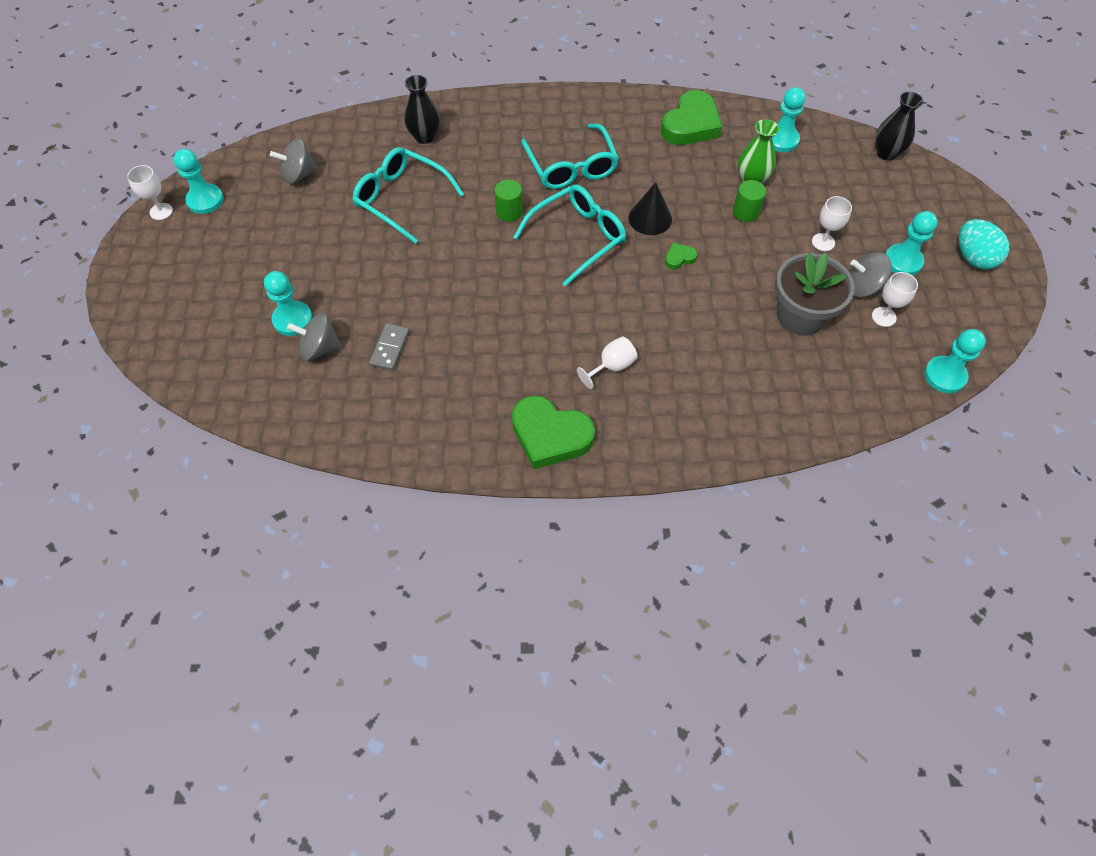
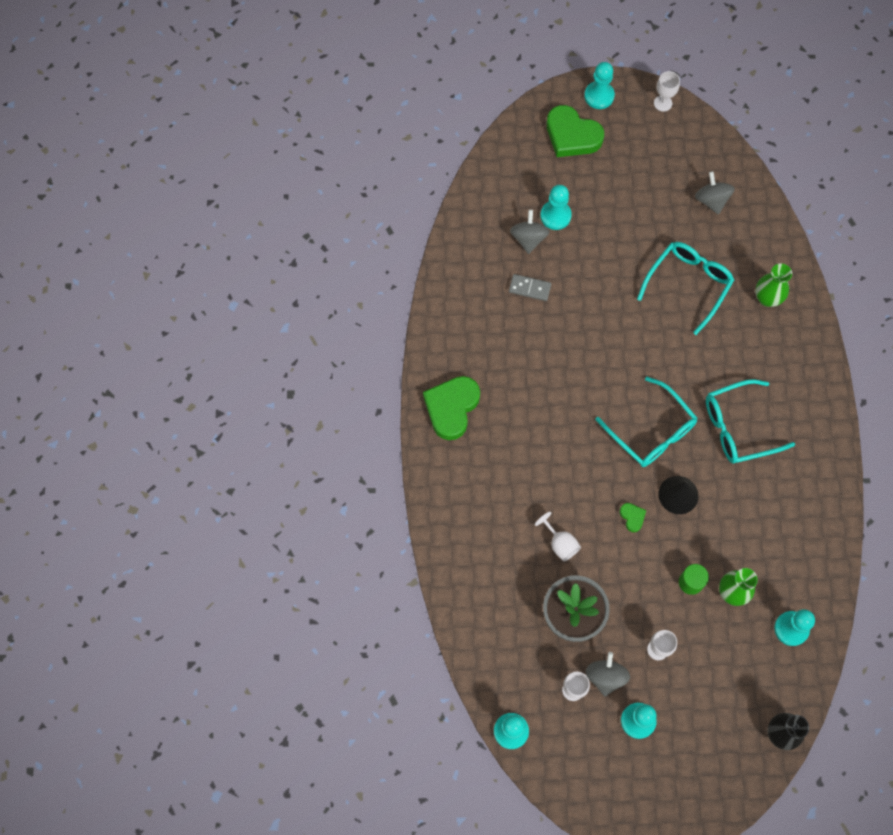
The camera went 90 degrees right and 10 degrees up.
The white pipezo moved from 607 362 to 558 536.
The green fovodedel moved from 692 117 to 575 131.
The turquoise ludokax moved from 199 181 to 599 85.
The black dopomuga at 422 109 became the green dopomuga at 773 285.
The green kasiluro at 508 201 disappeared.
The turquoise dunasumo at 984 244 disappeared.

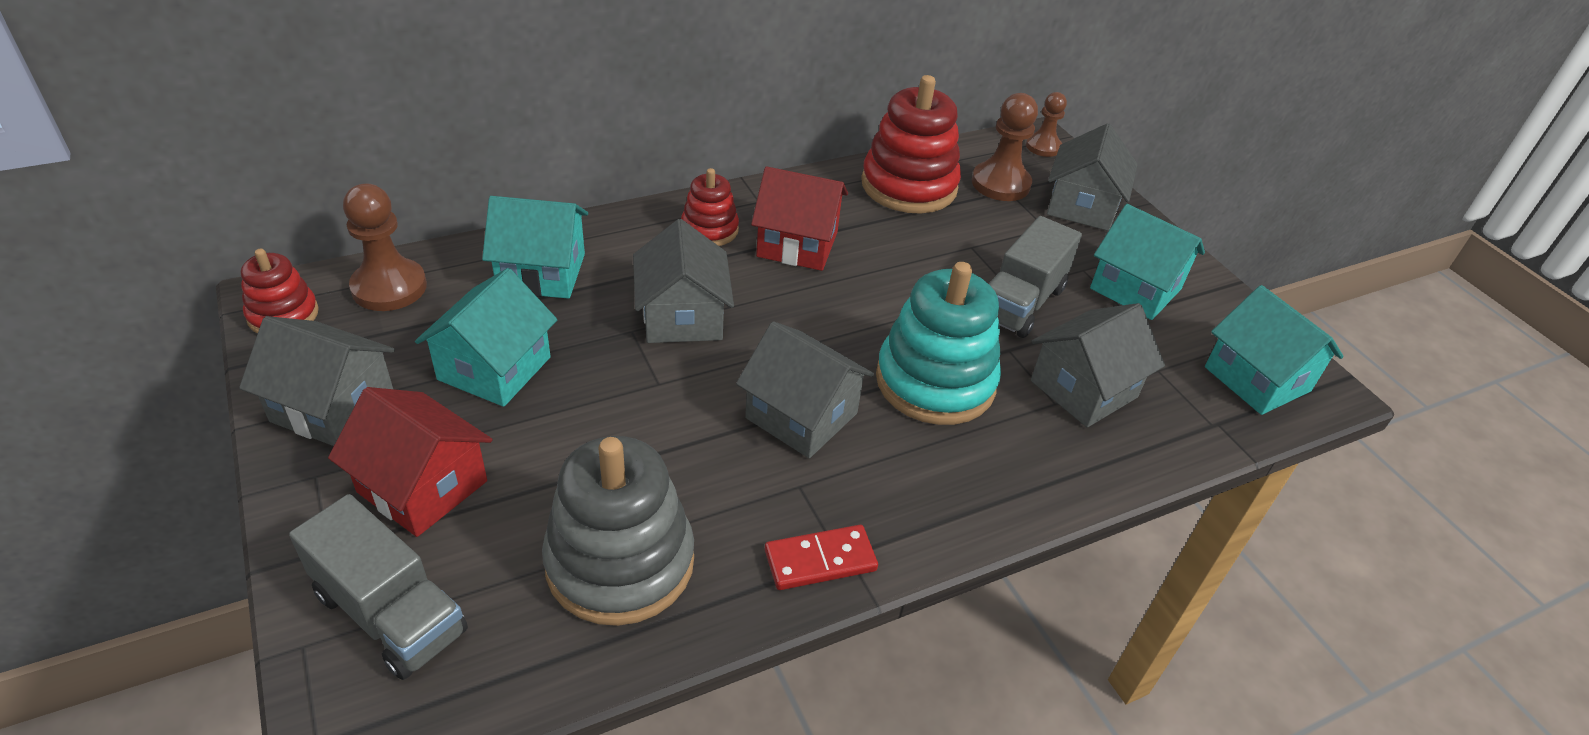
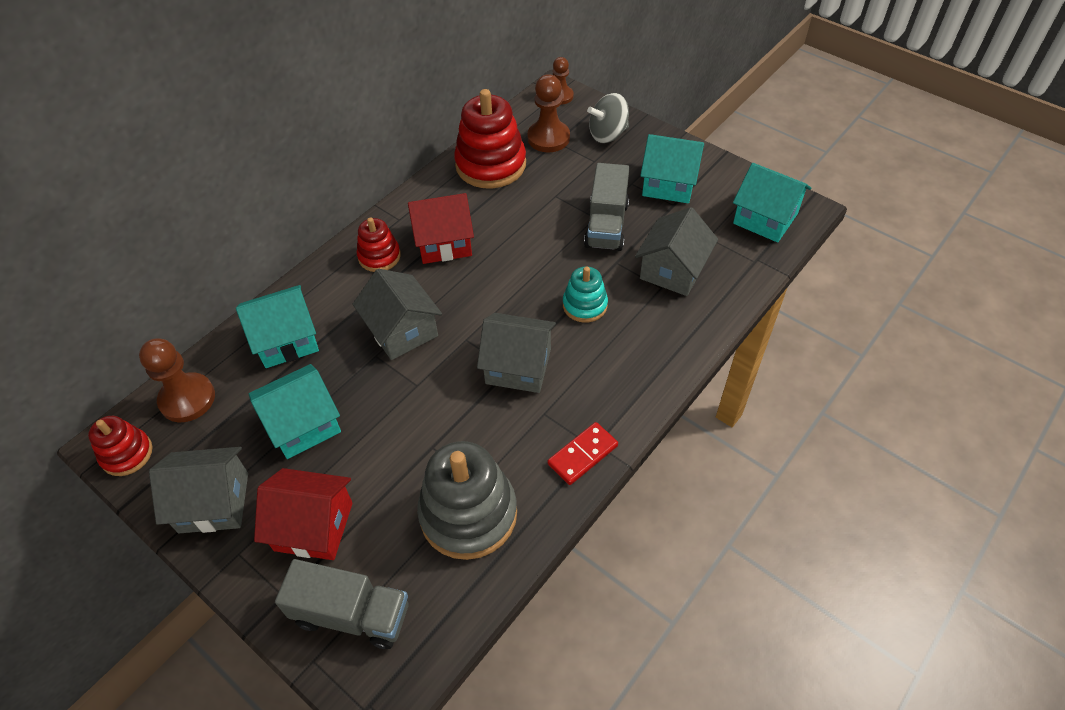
The camera went 20 degrees left and 10 degrees up.
The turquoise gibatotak at 486 337 turned 60 degrees clockwise.
The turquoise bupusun at 938 343 changed to 0.55 times the size.
The grey gibatotak at 1092 177 was replaced by the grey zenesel at 608 118.

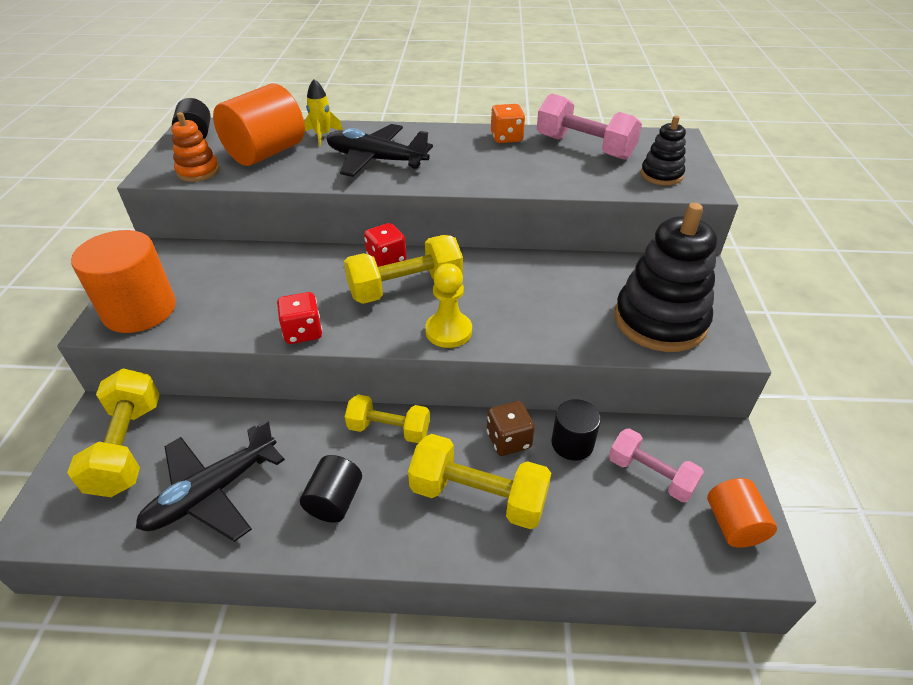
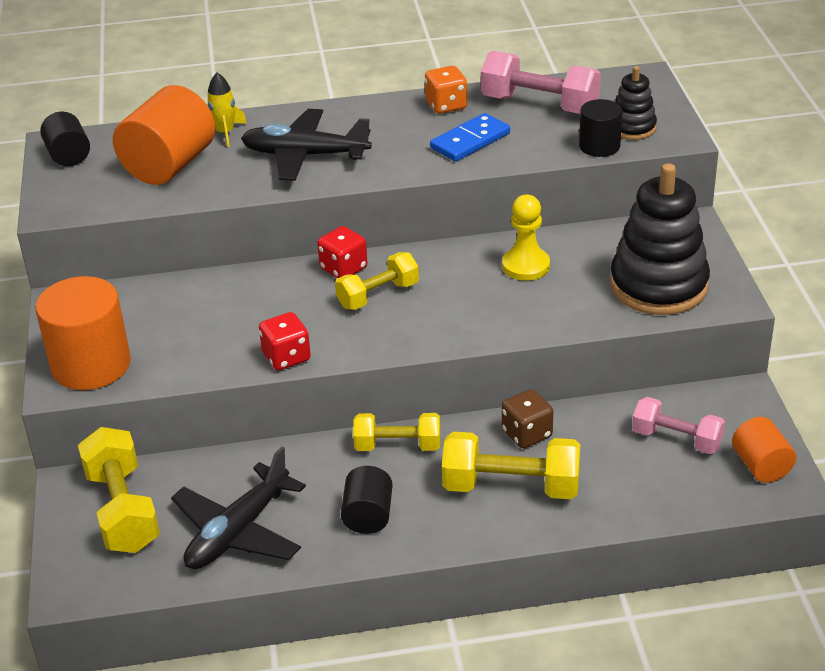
The camera went 10 degrees left and 5 degrees down.
The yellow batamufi at 403 269 changed to 0.66 times the size.
The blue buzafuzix at 470 137 appeared.
The yellow ludokax moved from 448 305 to 526 238.
The black kasiluro moved from 576 430 to 600 128.
The orange bupusun at 195 147 disappeared.

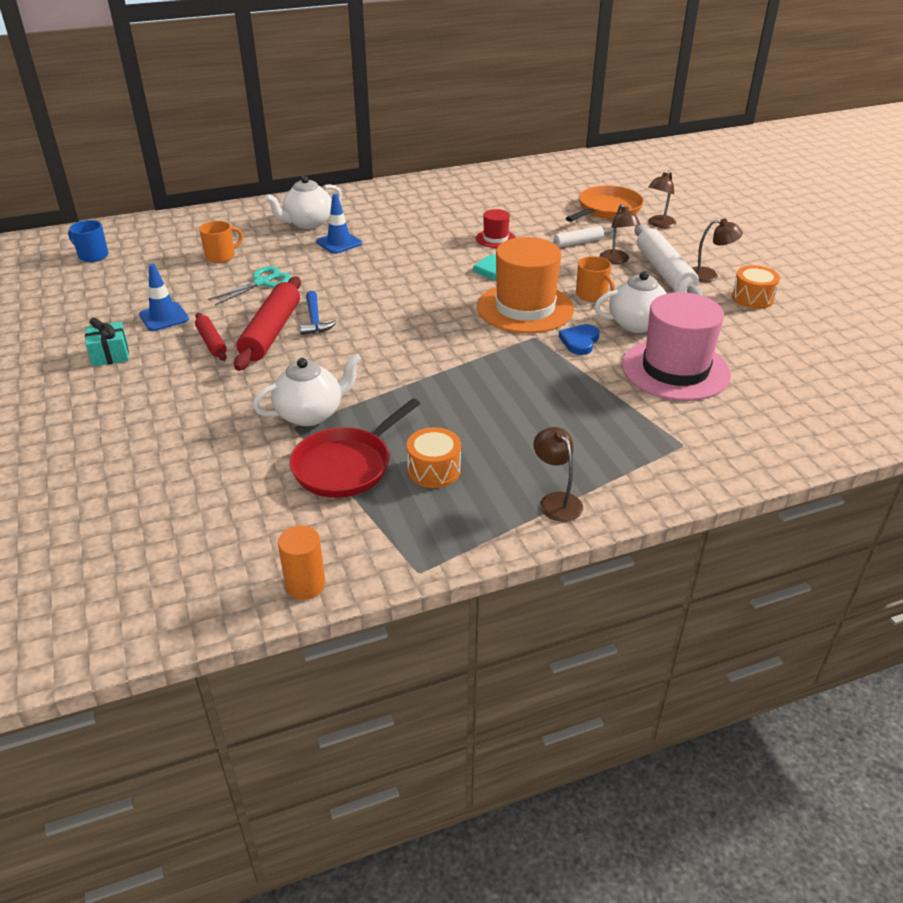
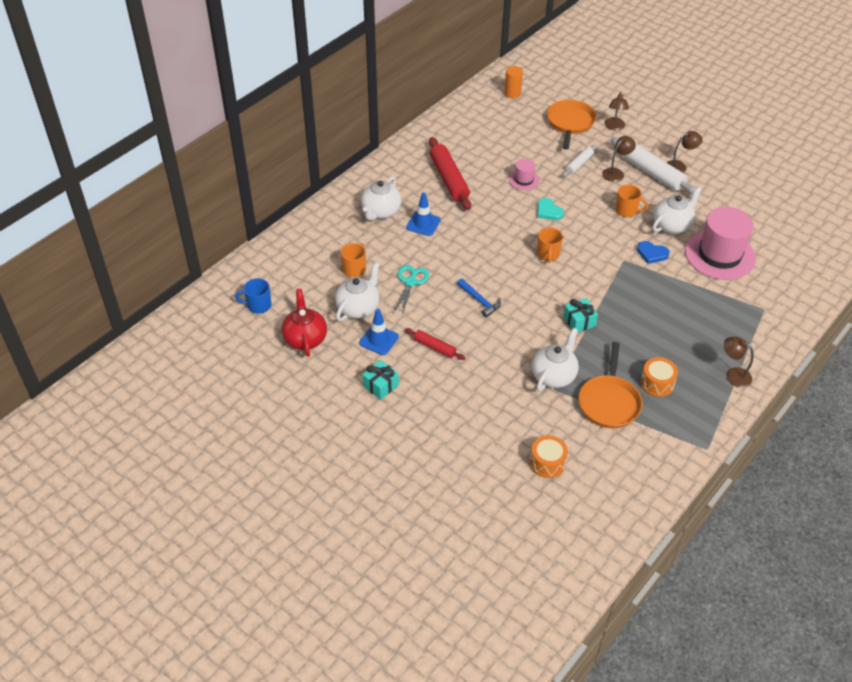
The camera went 30 degrees left and 10 degrees up.
The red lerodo at 304 323 appeared.
The white lerodo at 357 291 appeared.
The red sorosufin moved from 267 323 to 450 173.
The orange kasiluro moved from 302 562 to 513 82.
The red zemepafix at 496 228 became the pink zemepafix at 524 174.
The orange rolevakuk moved from 756 287 to 549 456.
The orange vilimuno at 550 245 appeared.
The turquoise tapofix at 580 315 appeared.
The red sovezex at 354 448 became the orange sovezex at 610 385.
The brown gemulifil at 620 234 turned 90 degrees counterclockwise.
The blue fovodedel at 579 339 turned 60 degrees counterclockwise.
The orange zemepafix at 525 285 disappeared.

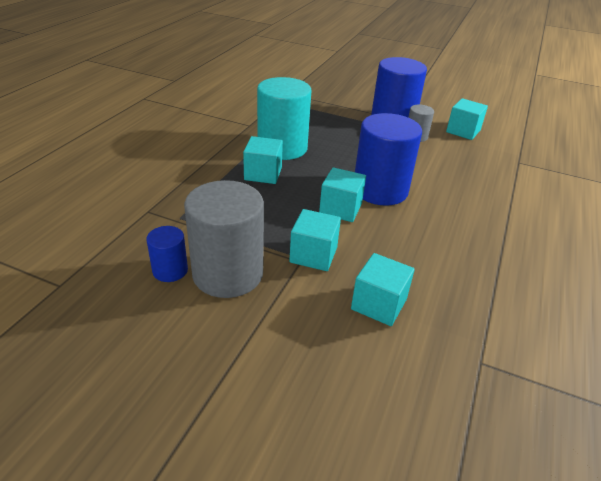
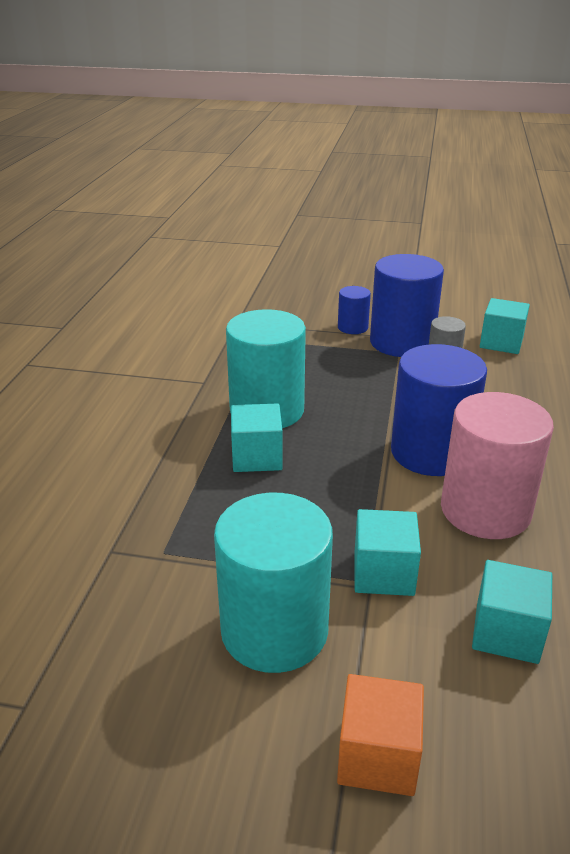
The camera went 10 degrees left and 5 degrees down.
The grey kasiluro at 224 239 became the turquoise kasiluro at 273 583.
The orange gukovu at 380 735 appeared.
The blue kasiluro moved from 167 254 to 354 310.
The pink kasiluro at 497 465 appeared.
The turquoise gukovu at 342 194 disappeared.

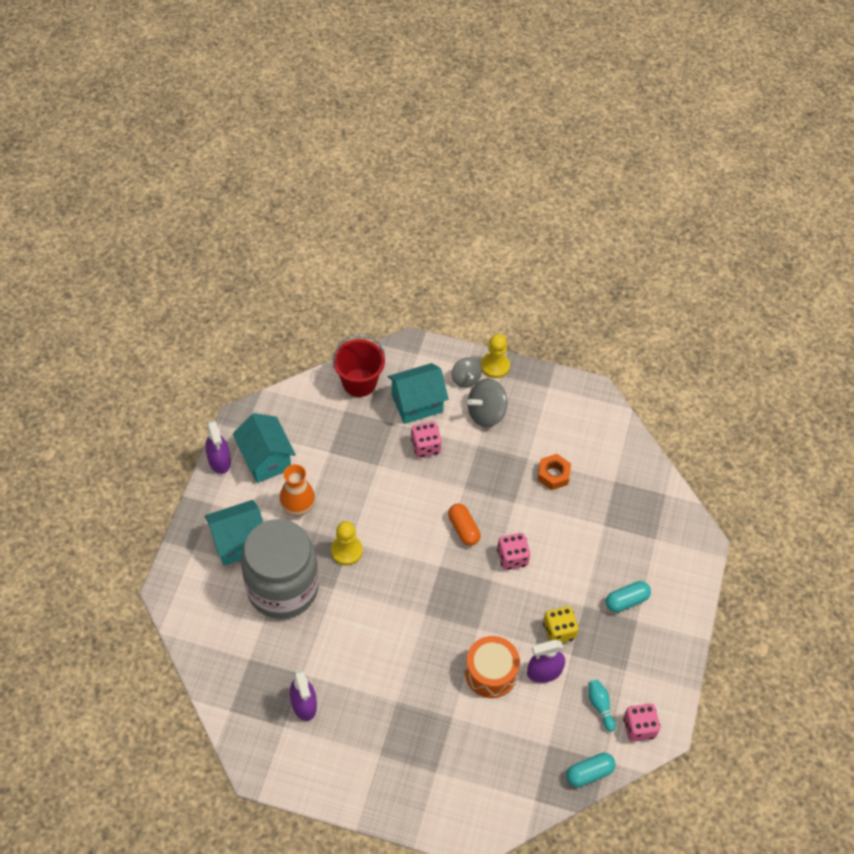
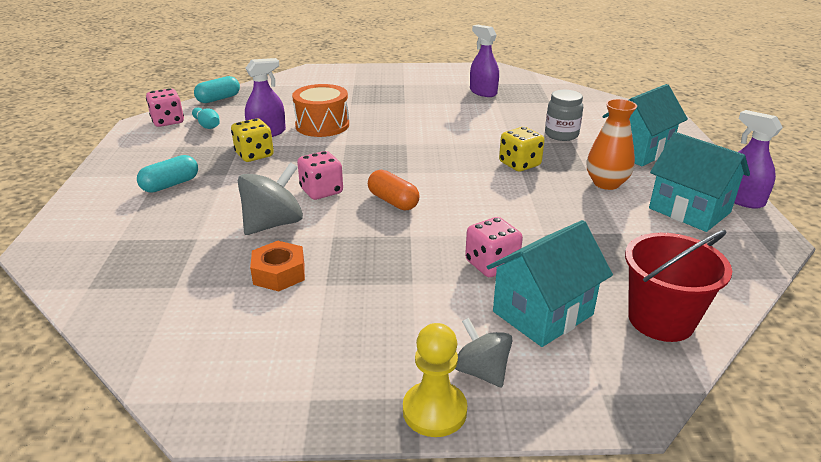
The camera went 165 degrees right and 25 degrees down.
The grey zenesel moved from 487 403 to 270 198.
The yellow ludokax at 347 543 was replaced by the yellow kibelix at 522 149.
The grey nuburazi at 280 569 changed to 0.43 times the size.

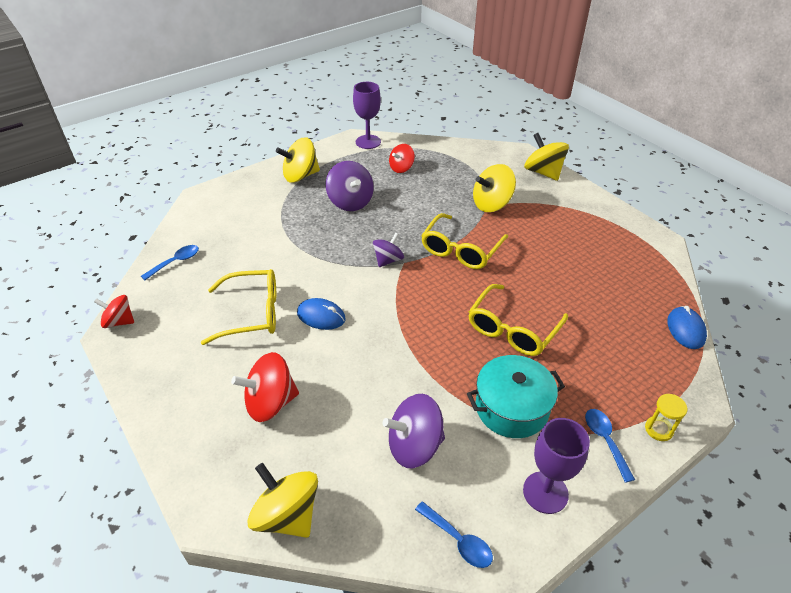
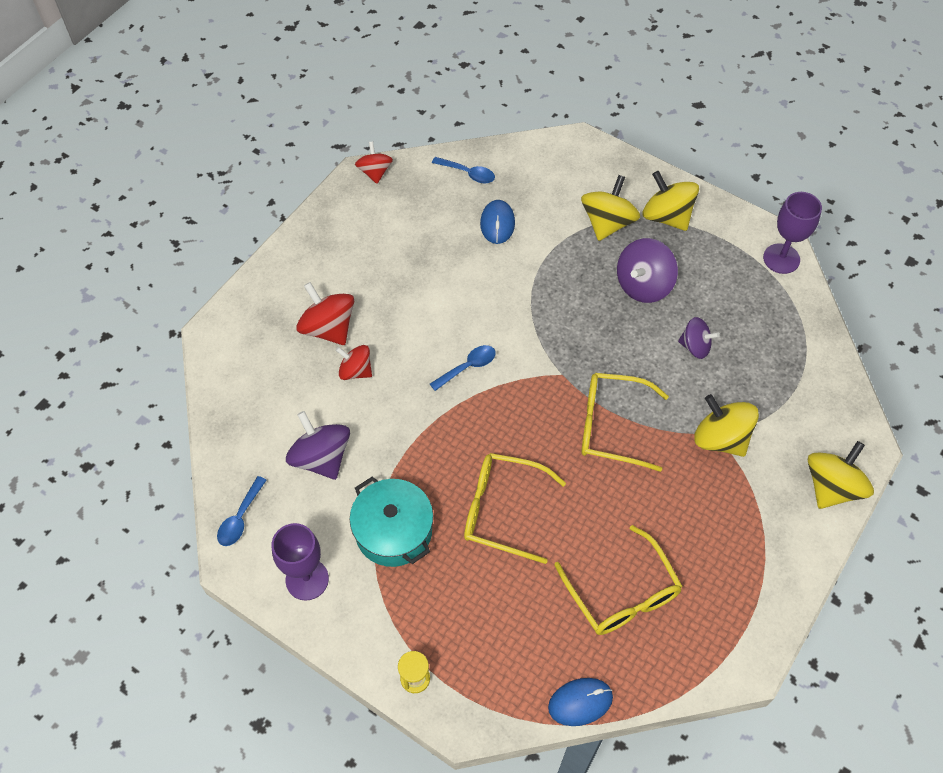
The camera went 70 degrees right and 15 degrees up.
The red zenesel moved from 402 158 to 354 362.
The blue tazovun moved from 610 446 to 463 368.
The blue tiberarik moved from 321 314 to 497 222.
The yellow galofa moved from 238 307 to 618 580.
The yellow zenesel moved from 282 500 to 610 208.
The purple zenesel moved from 388 249 to 698 338.

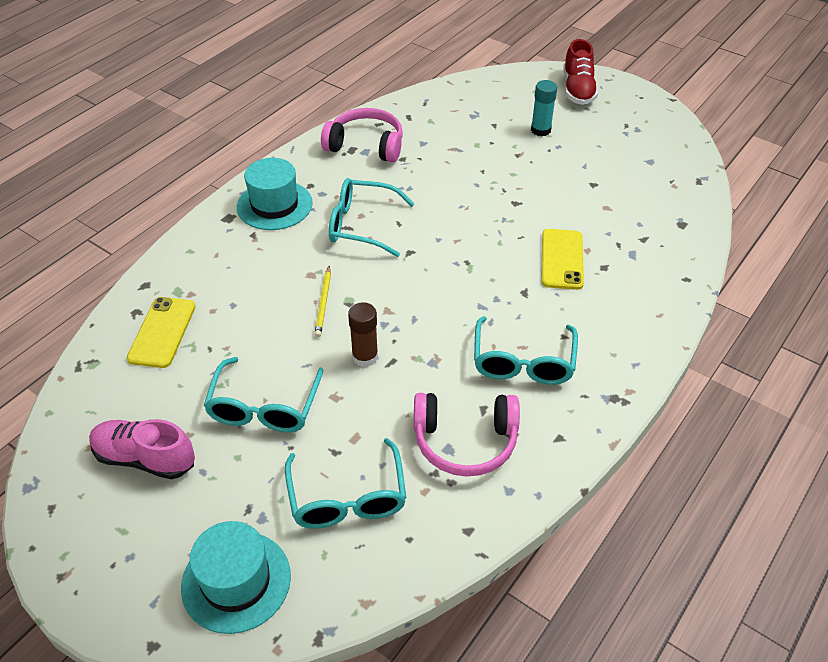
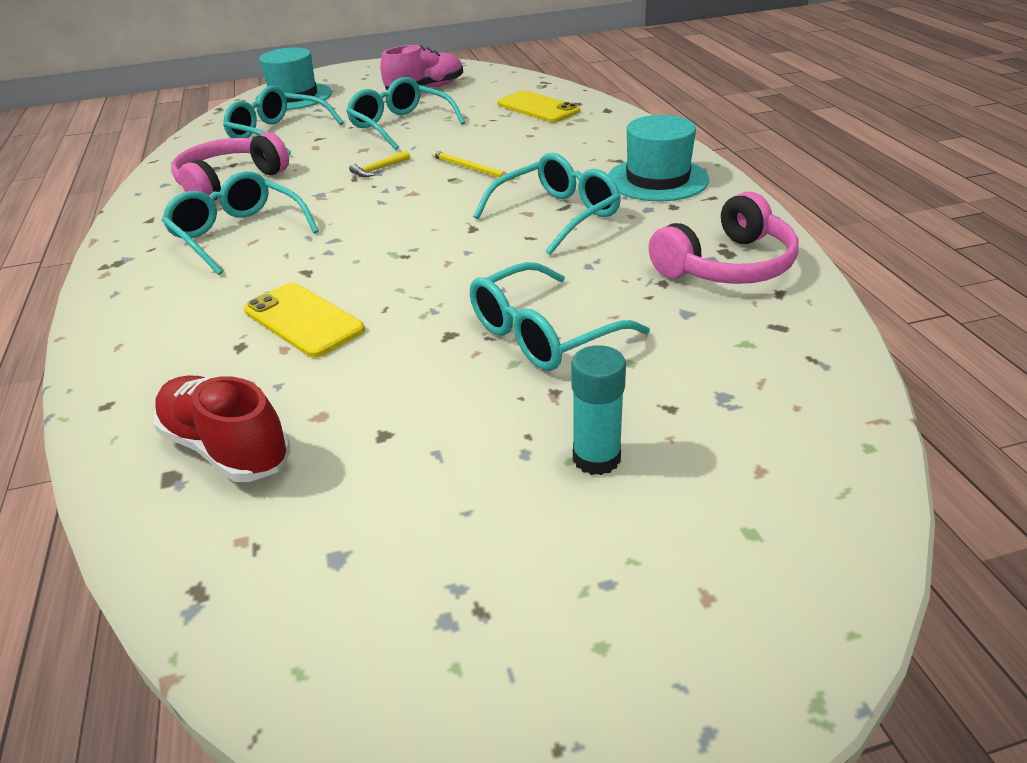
The camera went 130 degrees right and 10 degrees down.
The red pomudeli moved from 580 72 to 222 428.
The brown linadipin at 363 334 was replaced by the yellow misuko at 379 163.
The turquoise galofa at 560 316 appeared.

